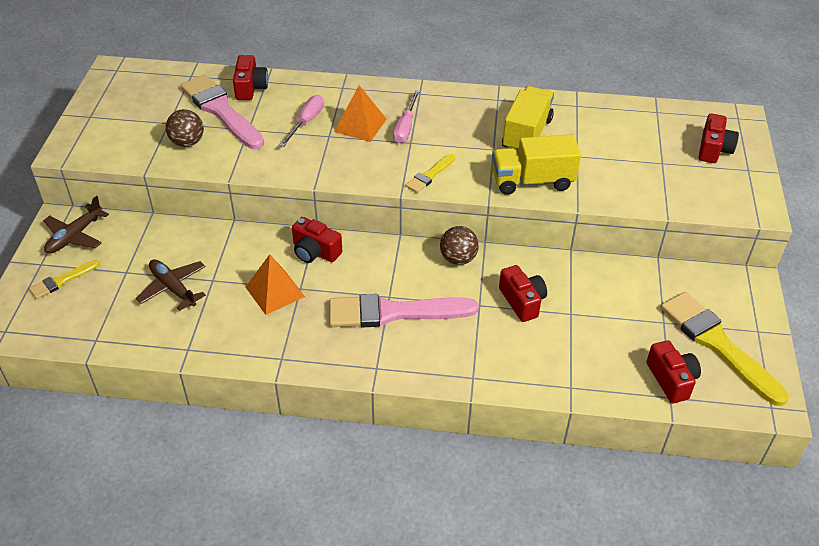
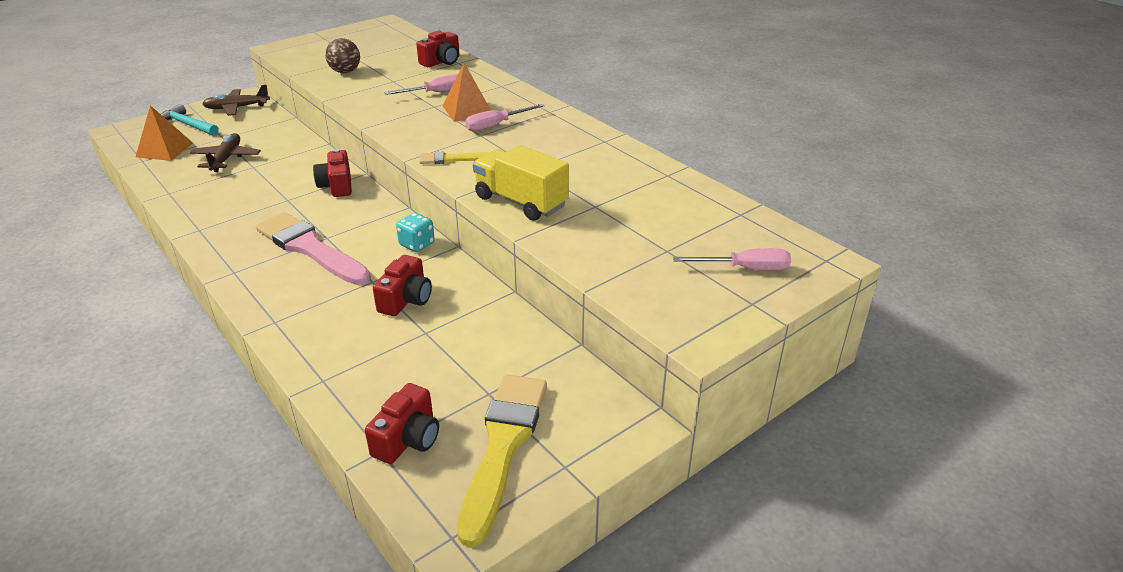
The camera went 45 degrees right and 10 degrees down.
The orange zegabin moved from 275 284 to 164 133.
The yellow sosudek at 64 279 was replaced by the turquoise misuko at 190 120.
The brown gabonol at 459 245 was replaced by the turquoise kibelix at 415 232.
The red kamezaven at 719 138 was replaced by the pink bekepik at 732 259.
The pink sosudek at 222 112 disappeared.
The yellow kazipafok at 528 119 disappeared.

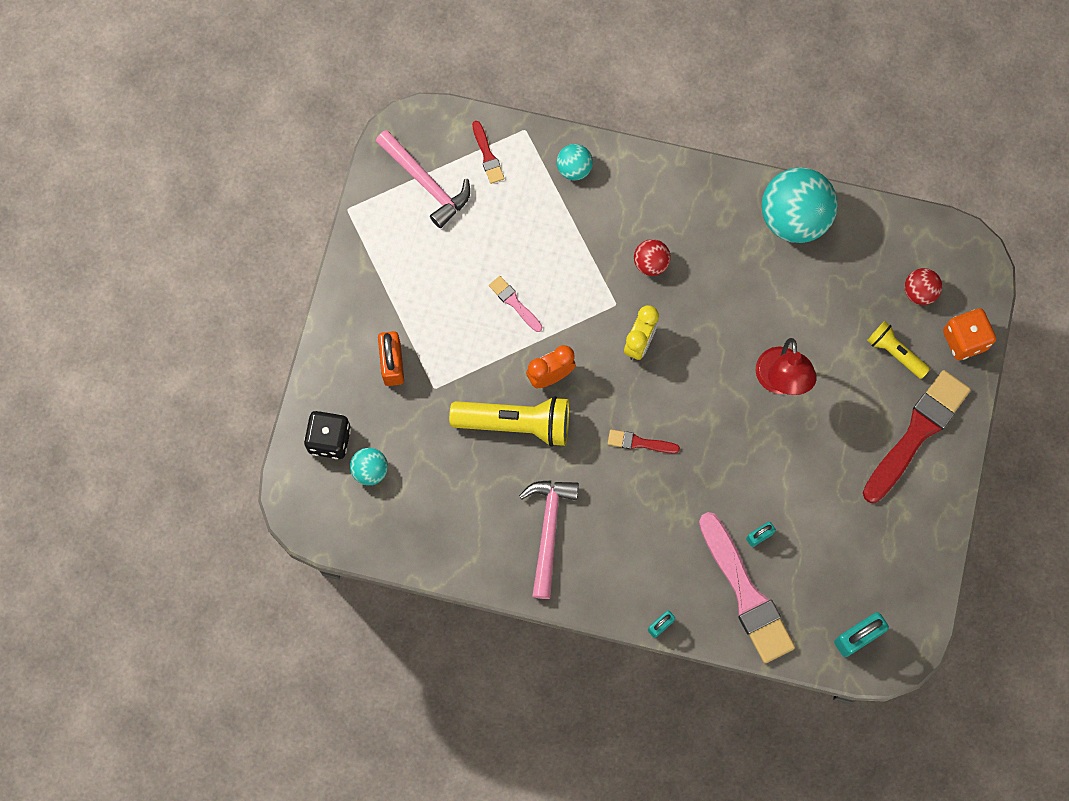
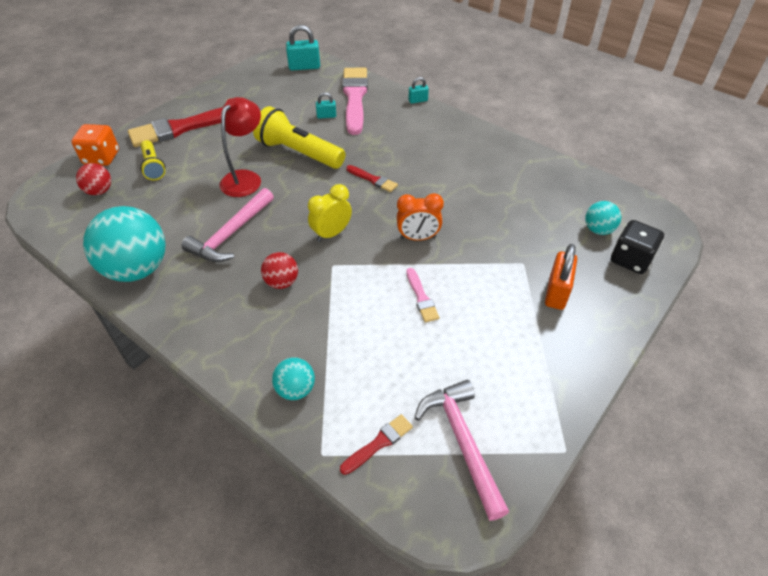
The camera went 155 degrees left and 25 degrees down.
The pink misuko moved from 549 539 to 228 225.
The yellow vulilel moved from 509 421 to 299 137.
The red sosudek at 488 152 turned 45 degrees clockwise.

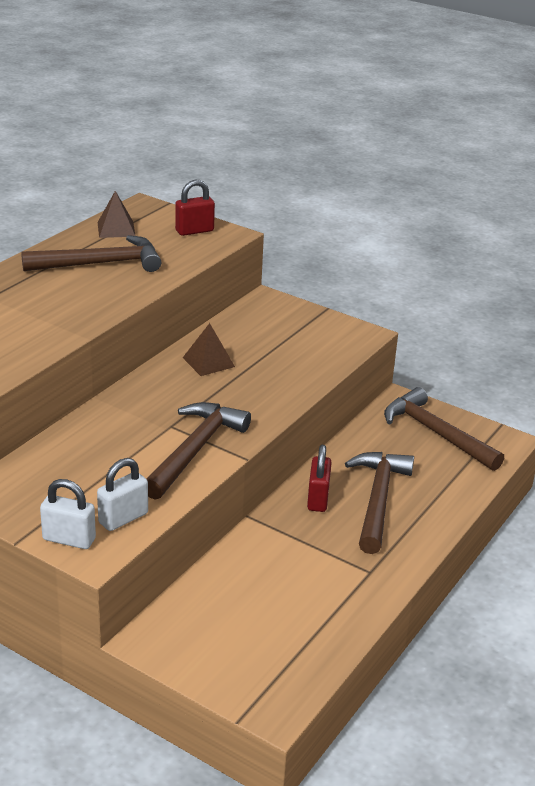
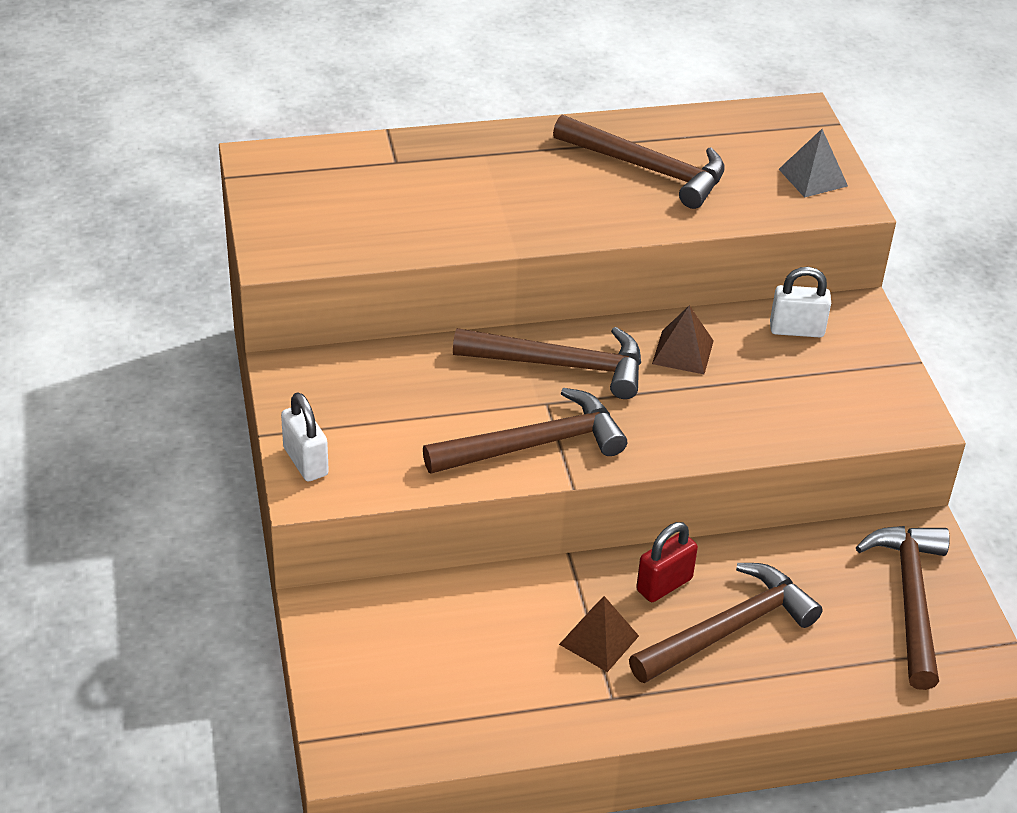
The camera went 45 degrees right and 10 degrees up.
The brown misuko at 547 363 appeared.
The brown zegabin moved from 116 214 to 599 634.
The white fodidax moved from 122 494 to 800 302.
The red fodidax at 195 208 was replaced by the grey zegabin at 813 163.

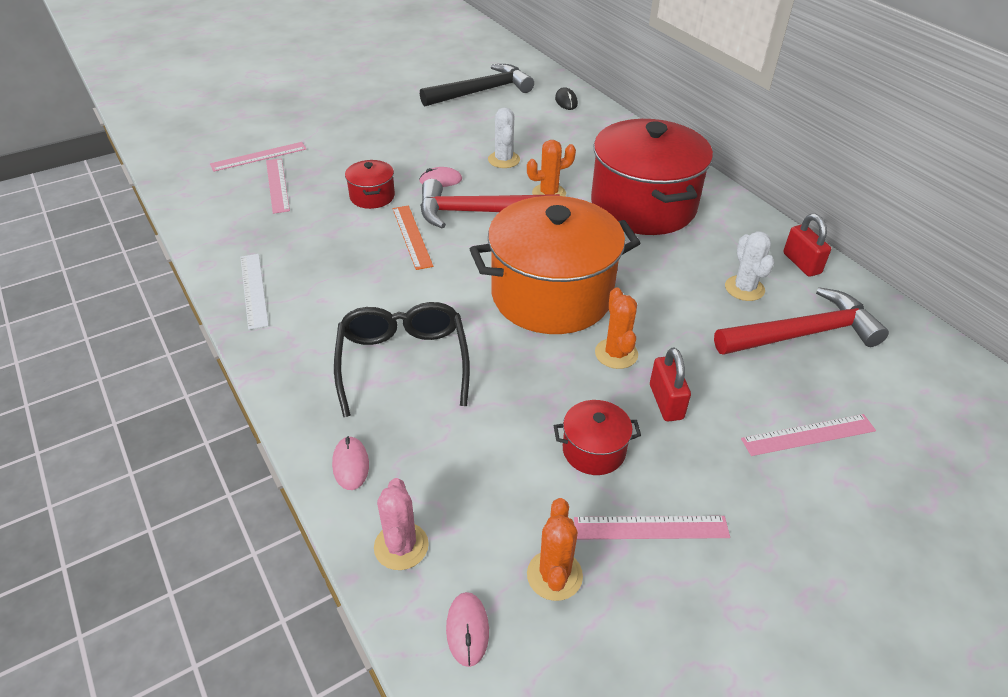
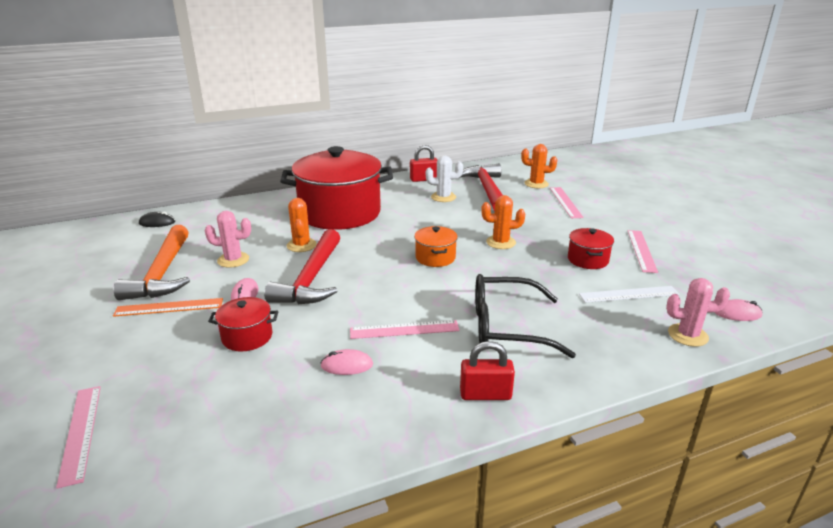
The camera went 80 degrees left and 15 degrees down.
The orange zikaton moved from 413 237 to 168 307.
The orange misuko at 152 262 appeared.
The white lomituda at 504 137 became the pink lomituda at 227 239.
The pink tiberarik moved from 350 463 to 346 362.
The pink zikaton moved from 278 186 to 405 329.
The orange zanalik at 555 265 changed to 0.43 times the size.
The red fodidax moved from 670 384 to 487 370.
The orange lomituda moved from 555 549 to 539 166.
The white zikaton moved from 255 292 to 629 294.
The black misuko at 477 85 disappeared.

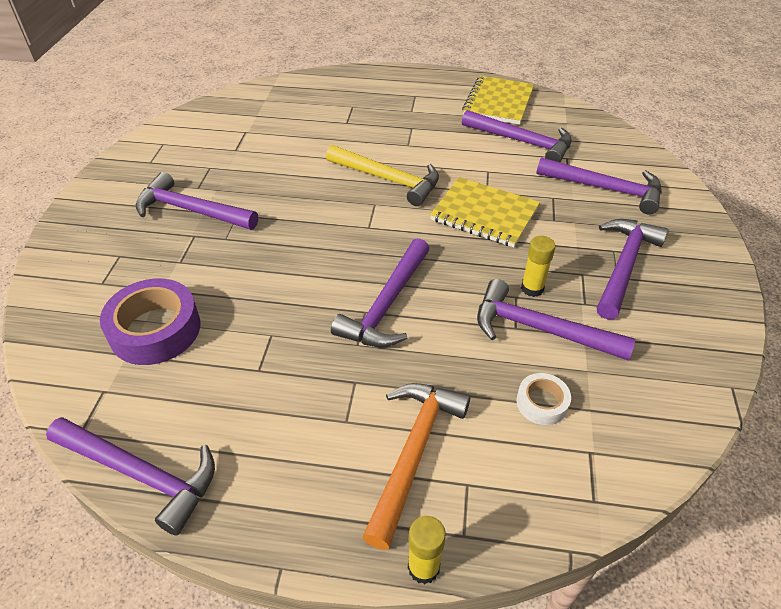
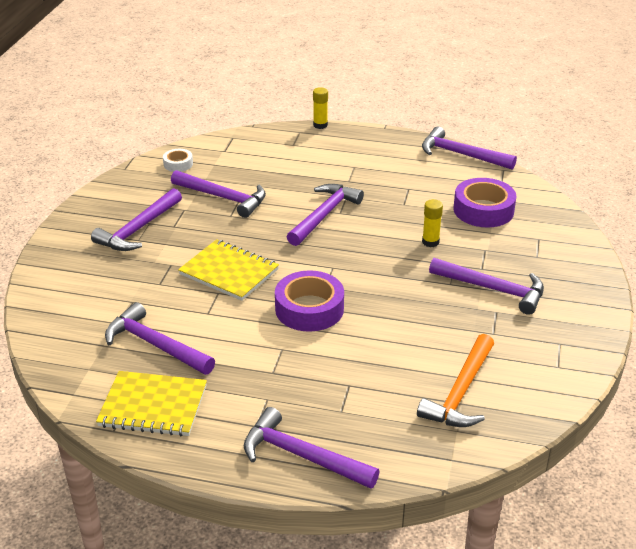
The camera went 175 degrees left and 10 degrees down.
The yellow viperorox at 498 100 turned 75 degrees clockwise.
The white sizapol moved from 543 399 to 178 160.
The purple misuko moved from 599 186 to 312 448.
The yellow misuko at 382 175 was replaced by the purple sizapol at 309 301.
The orange misuko moved from 416 466 to 455 380.
The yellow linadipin moved from 538 266 to 432 223.

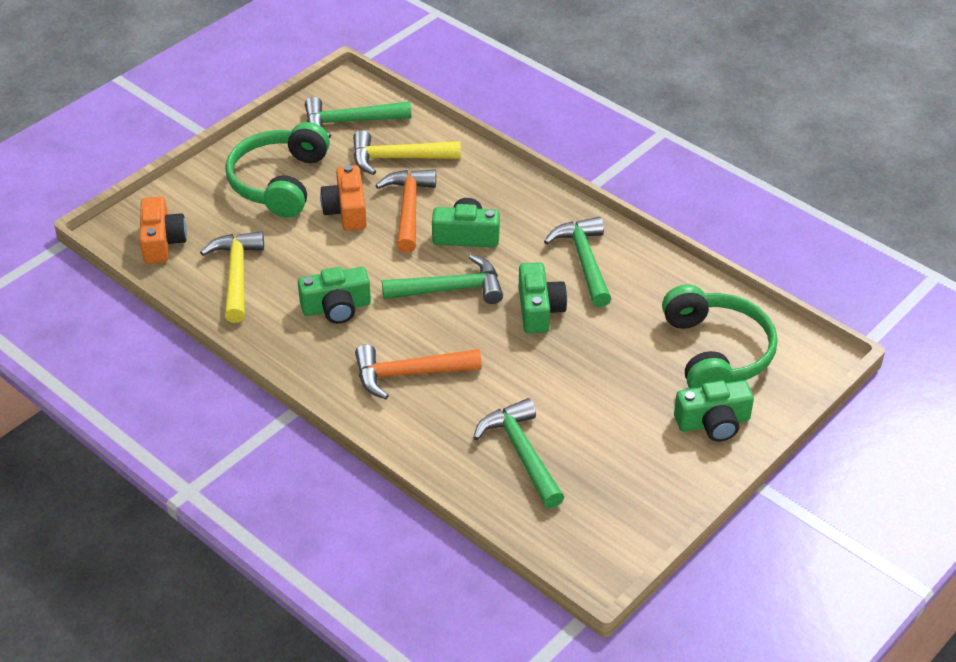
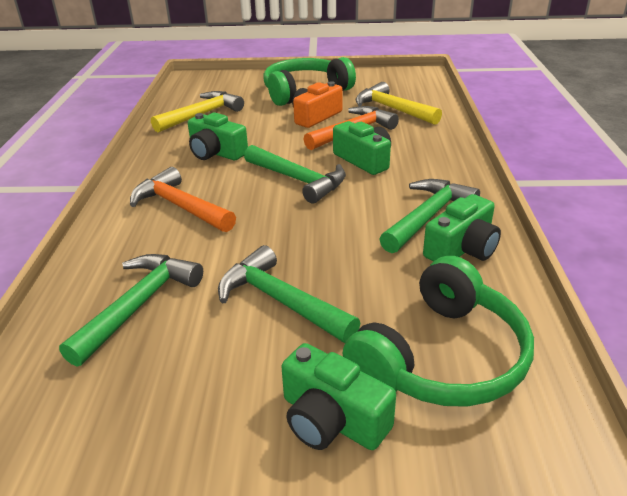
The camera went 50 degrees right and 10 degrees down.
The green misuko moved from 358 118 to 289 294.
The green kamezaven moved from 543 297 to 462 228.
The orange kamezaven at 163 230 disappeared.

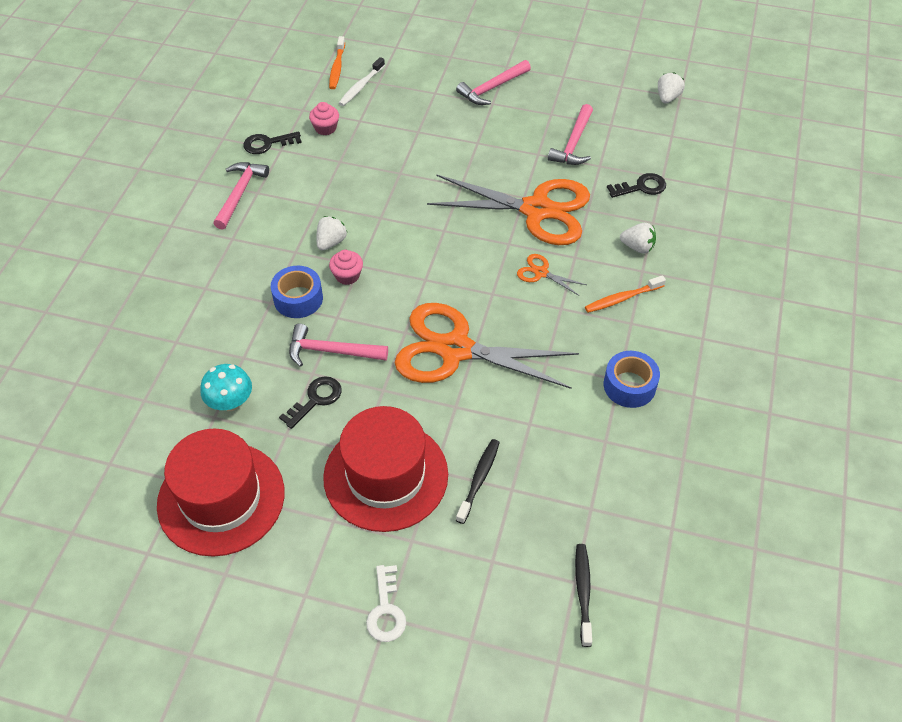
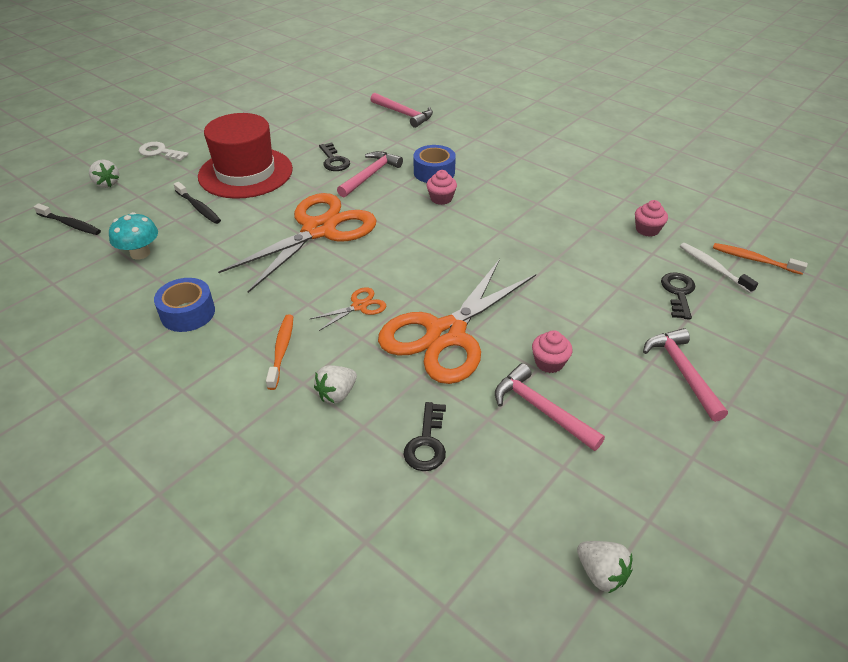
The camera went 115 degrees right and 10 degrees down.
The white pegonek moved from 331 233 to 104 174.
The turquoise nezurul moved from 226 387 to 133 236.
The pink misuko moved from 241 196 to 401 110.
The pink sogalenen at 552 351 appeared.
The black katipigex moved from 272 142 to 678 296.
The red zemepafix at 221 493 disappeared.

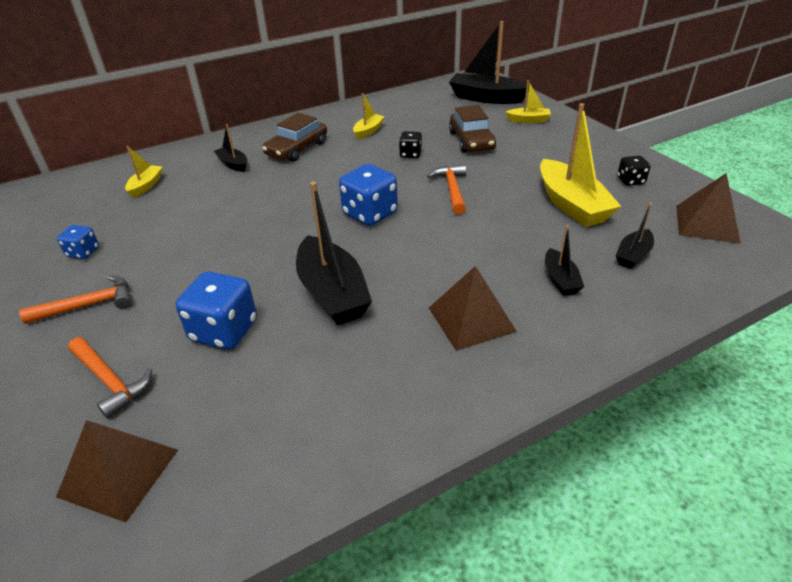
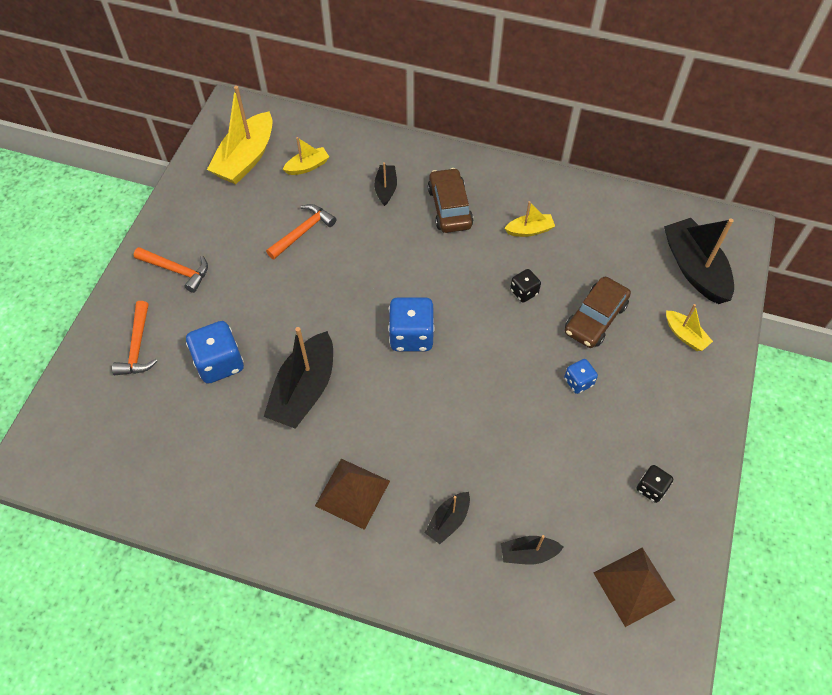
The camera went 45 degrees right and 20 degrees up.
The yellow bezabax moved from 580 165 to 239 135.
The orange misuko moved from 447 189 to 301 231.
The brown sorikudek at 294 137 turned 90 degrees clockwise.
The blue kibelix moved from 78 242 to 581 376.
The brown zegabin at 117 471 disappeared.

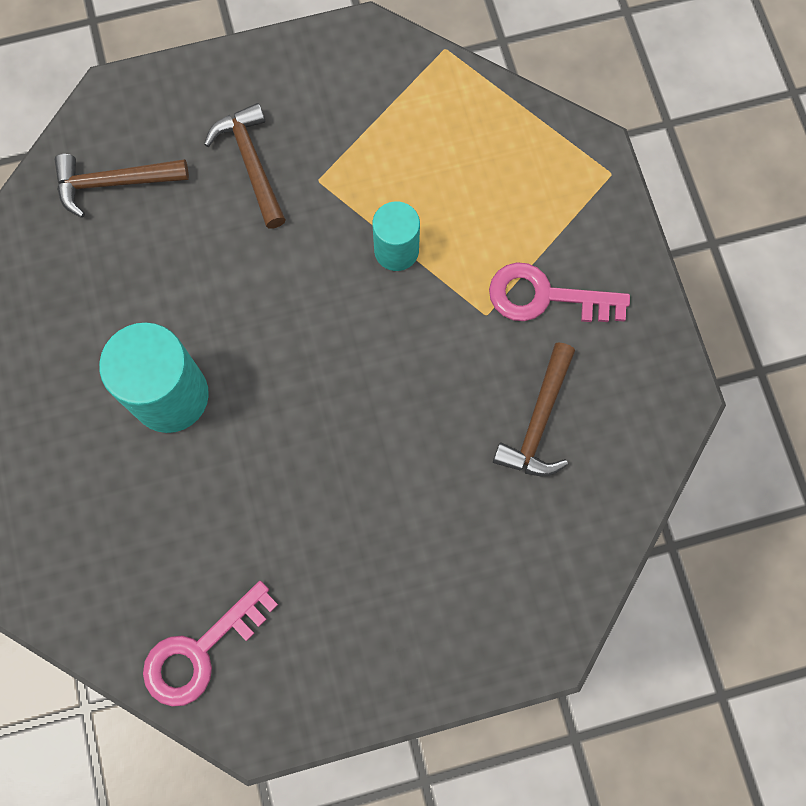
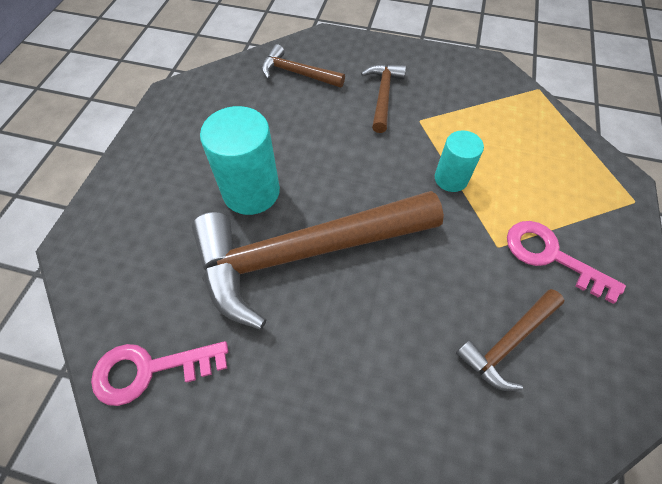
The camera went 30 degrees right and 15 degrees down.
The brown misuko at 318 260 appeared.

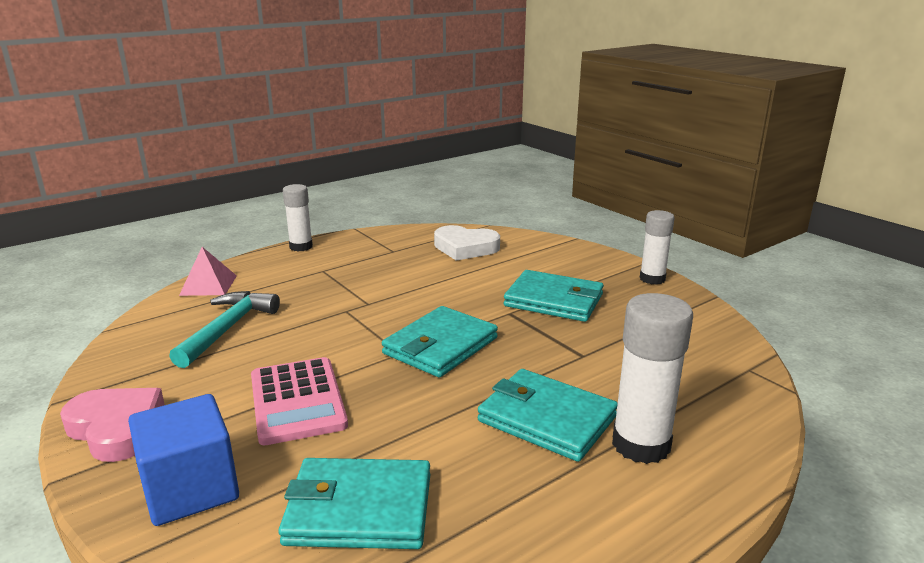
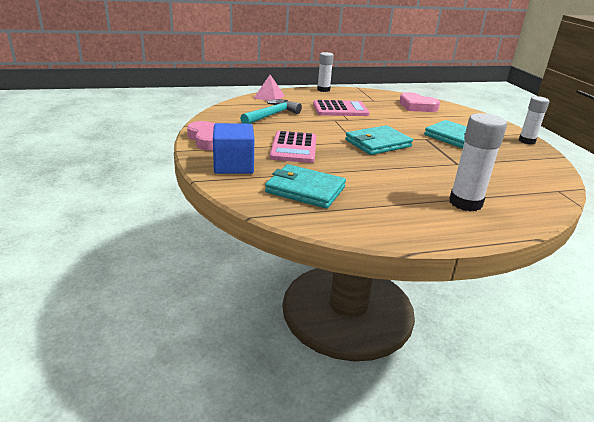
The camera went 20 degrees right and 5 degrees up.
The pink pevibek at 341 108 appeared.
The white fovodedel at 467 243 became the pink fovodedel at 419 102.
The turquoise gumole at 548 415 disappeared.

